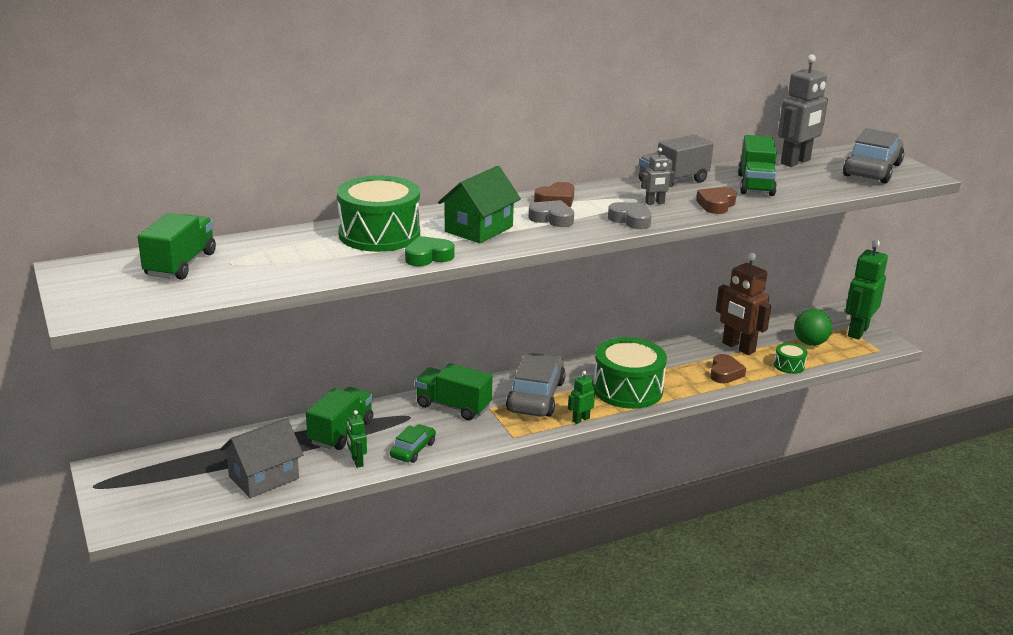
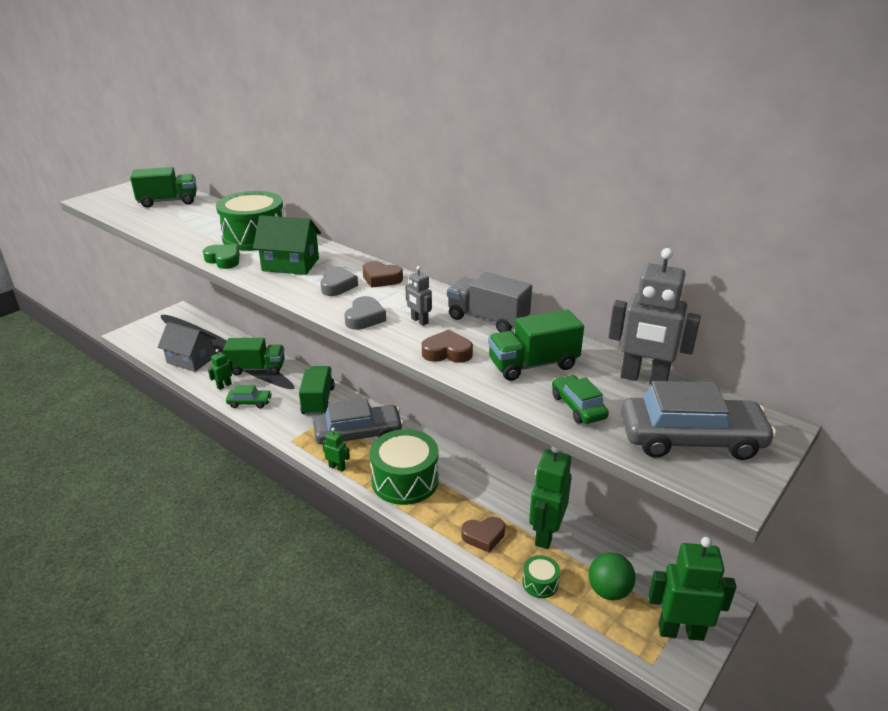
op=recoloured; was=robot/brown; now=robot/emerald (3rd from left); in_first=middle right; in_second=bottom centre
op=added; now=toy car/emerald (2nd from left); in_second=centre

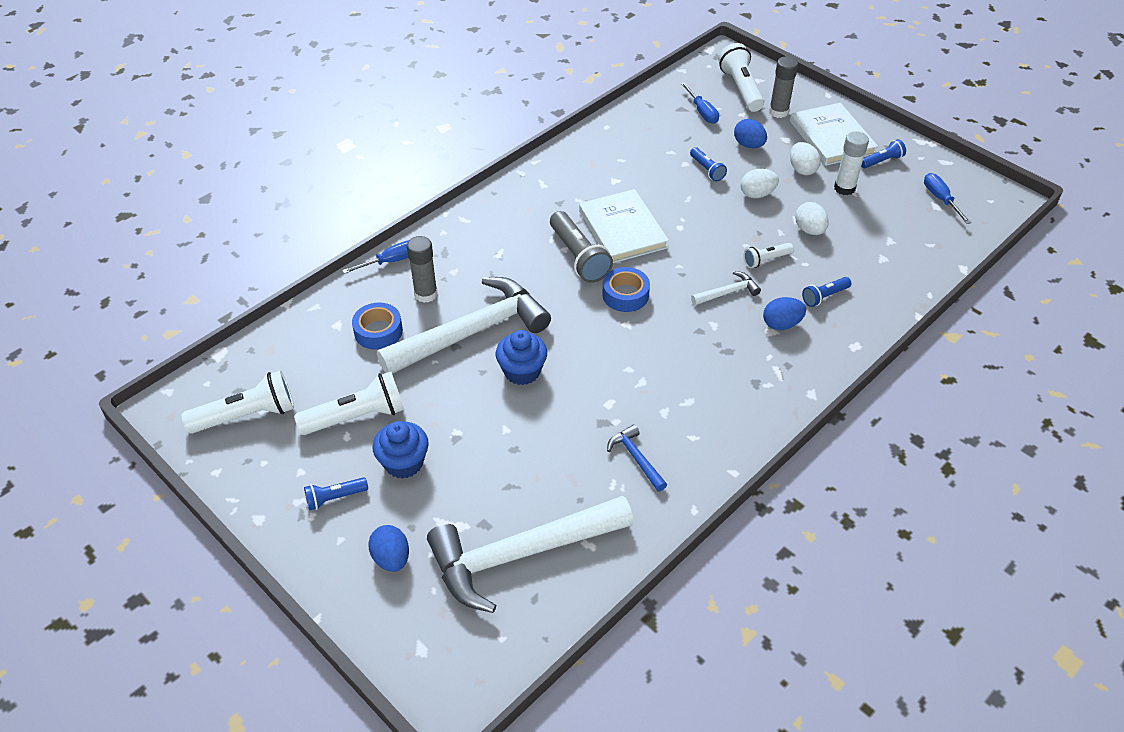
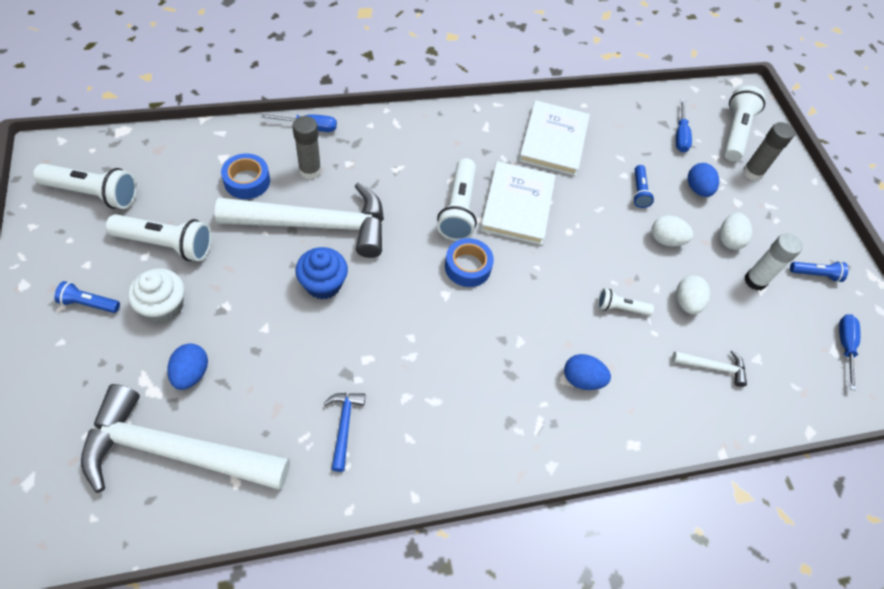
op=moved; was=book/white (2nd from left); in_first=top right; in_second=top centre
op=recoloured; was=pocket torch/gray; now=pocket torch/white (3rd from left); in_first=centre; in_second=centre
op=moved; was=hammer/white (3rd from left); in_first=centre; in_second=middle right
op=removed; was=pocket torch/royal blue (3rd from left); in_first=middle right
op=recoloured; was=fairy cake/royal blue (1st from left); now=fairy cake/white; in_first=centre; in_second=middle left
op=moved; was=egg shape/royal blue (1st from left); in_first=bottom centre; in_second=middle left

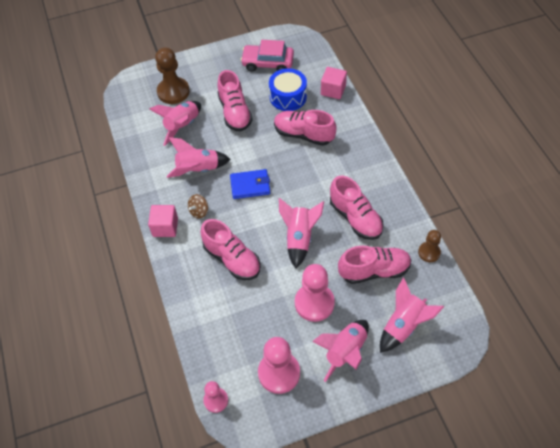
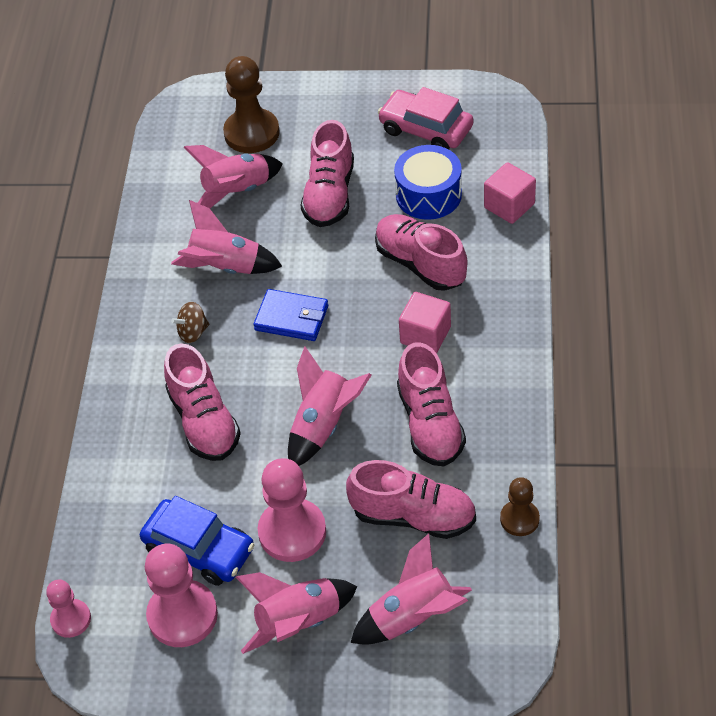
op=moved; was=solid cube/rosy (1st from left); in_first=middle left; in_second=centre
op=added; now=toy car/royal blue; in_second=bottom left

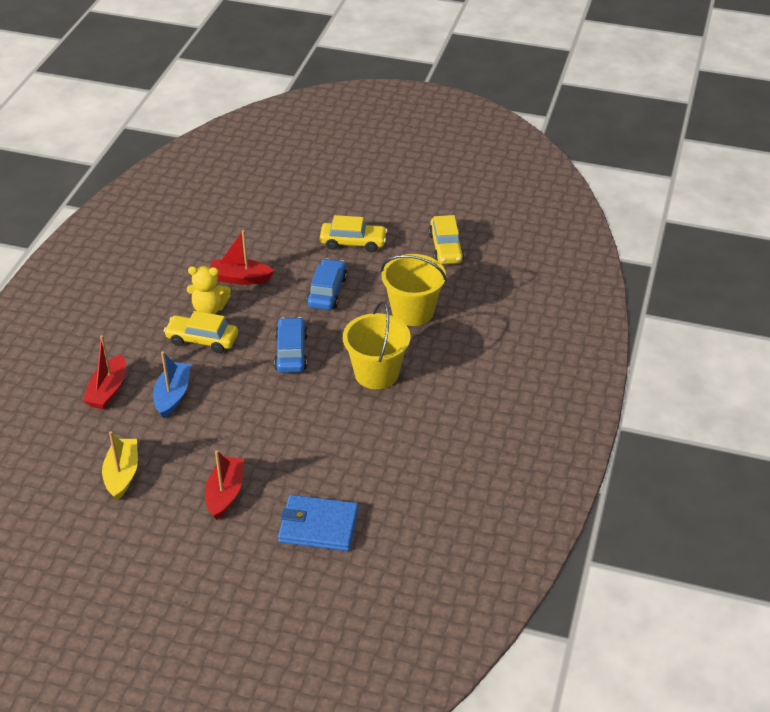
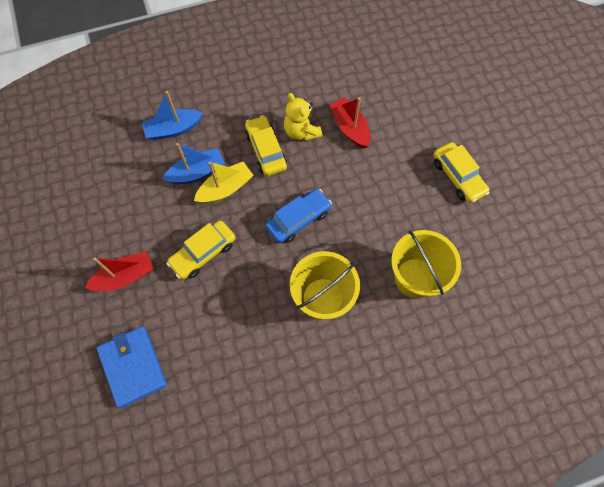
op=moved; was=toy car/golden (3rd from left in the first image); now=toy car/golden (1st from left); in_first=centre; in_second=middle left
op=removed; was=toy car/royal blue (2nd from left); in_first=centre
op=recoloured; was=boat/red (1st from left); now=boat/royal blue (1st from left); in_first=middle left; in_second=top left
op=moved; was=boat/golden; in_first=middle left; in_second=centre

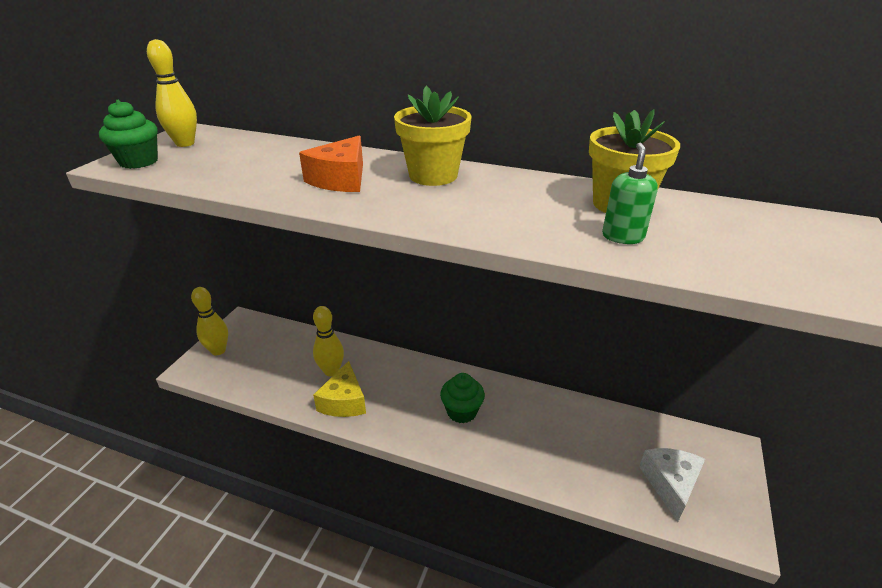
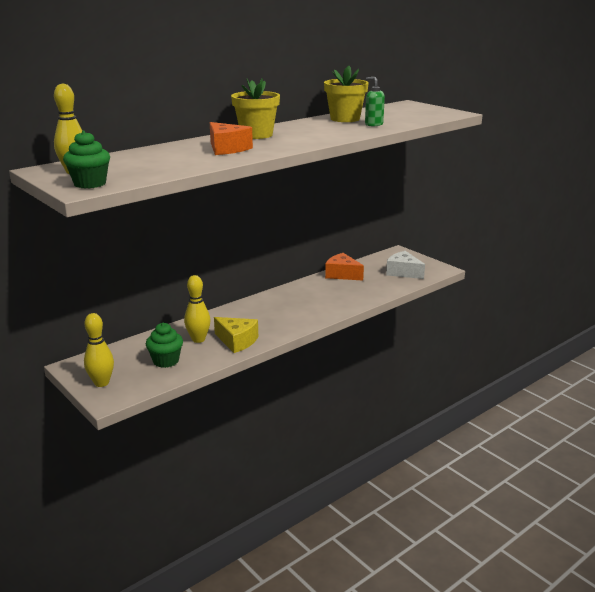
op=moved; was=fairy cake/emerald (2nd from left); in_first=bottom centre; in_second=middle left
op=added; now=cheese/bright orange (2nd from left); in_second=centre

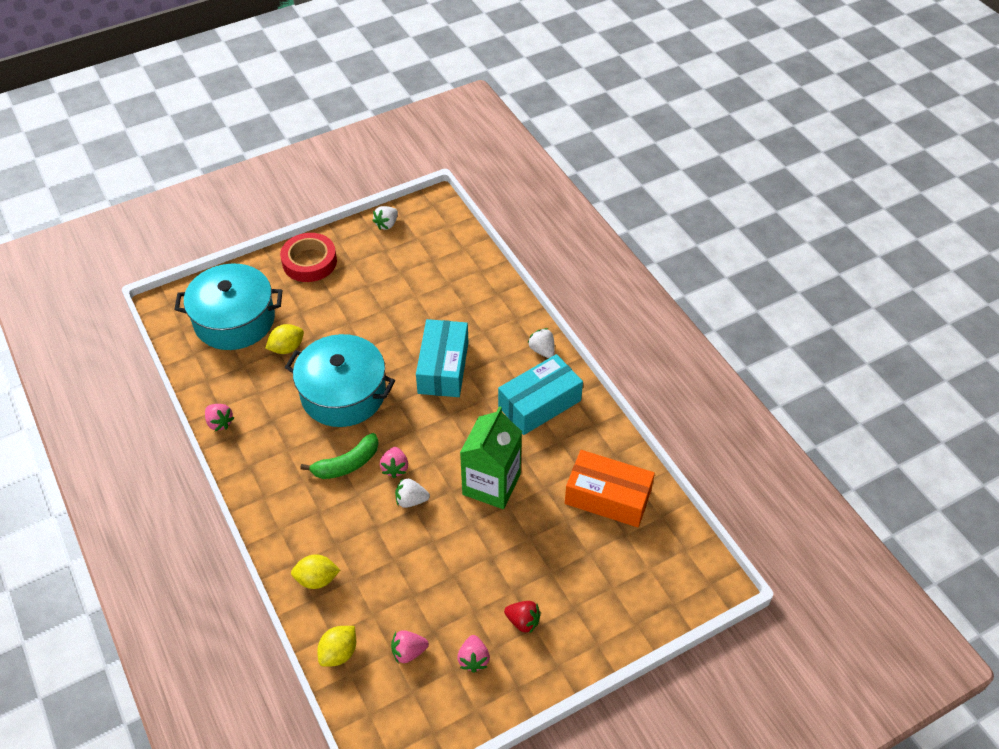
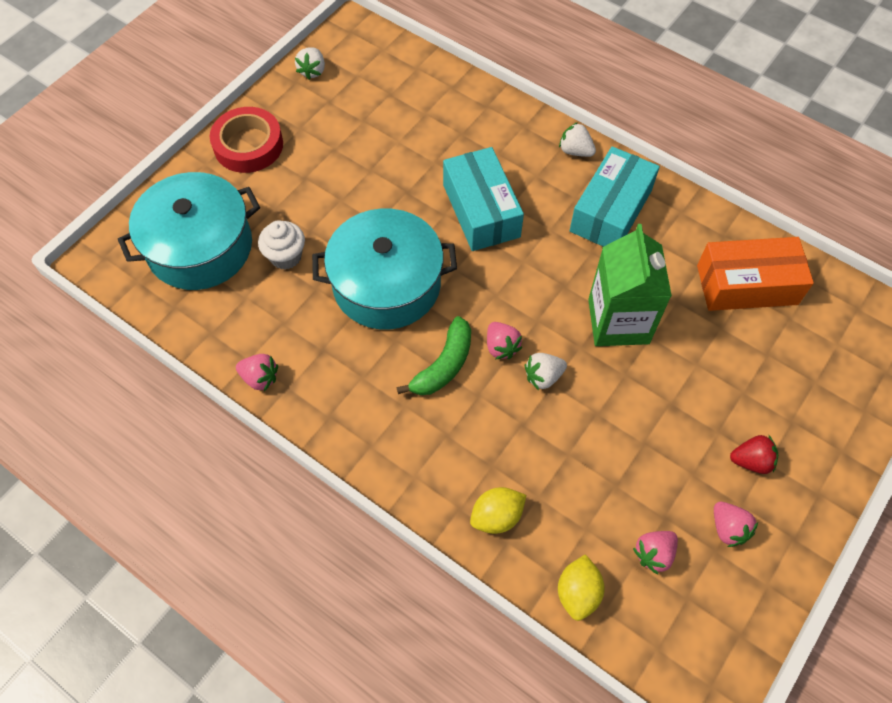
op=replaced; was=lemon/golden (1st from left); now=fairy cake/white; in_first=middle left; in_second=middle left

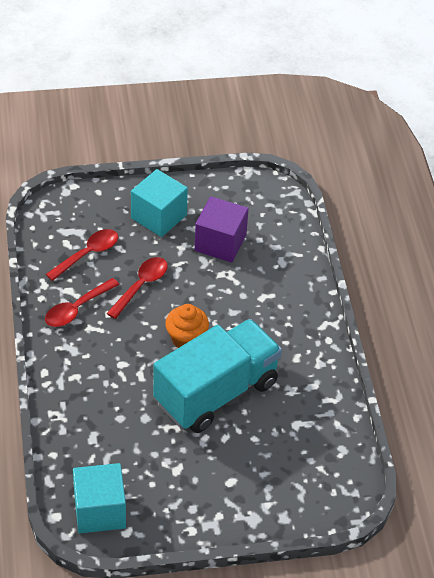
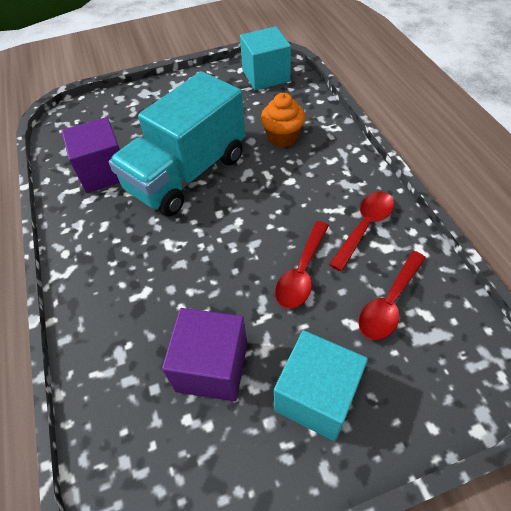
op=moved; was=fairy cake/bright orange; in_first=centre; in_second=top centre
op=added; now=solid cube/violet (1st from left); in_second=top left

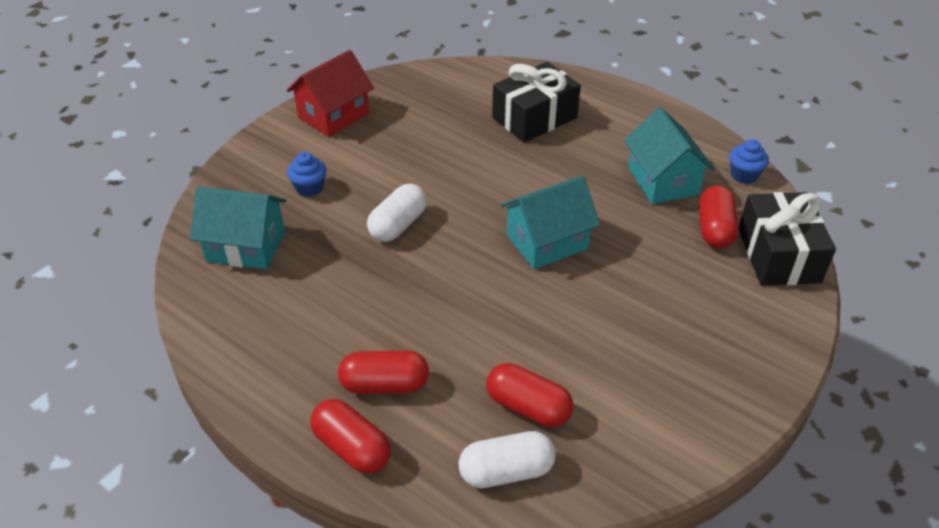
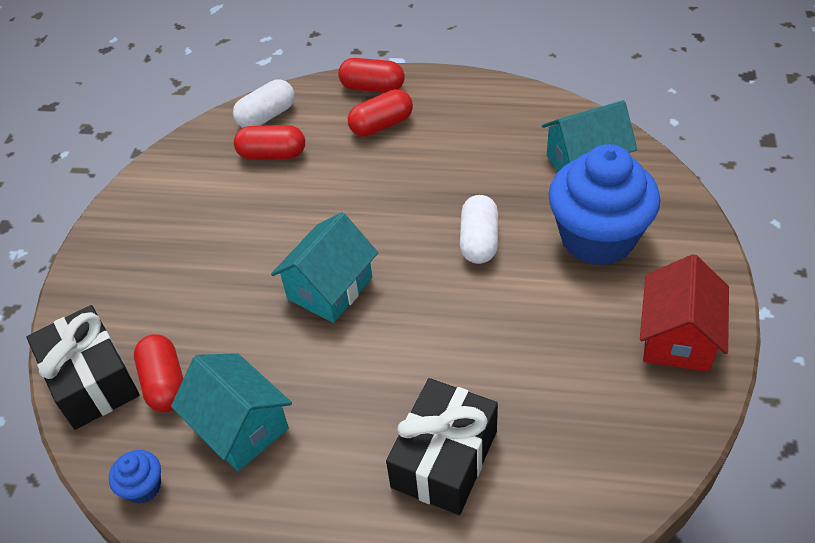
op=resized; was=fairy cake/royal blue (1st from left in the first image); in_first=top left; in_second=middle right; ratio=2.44

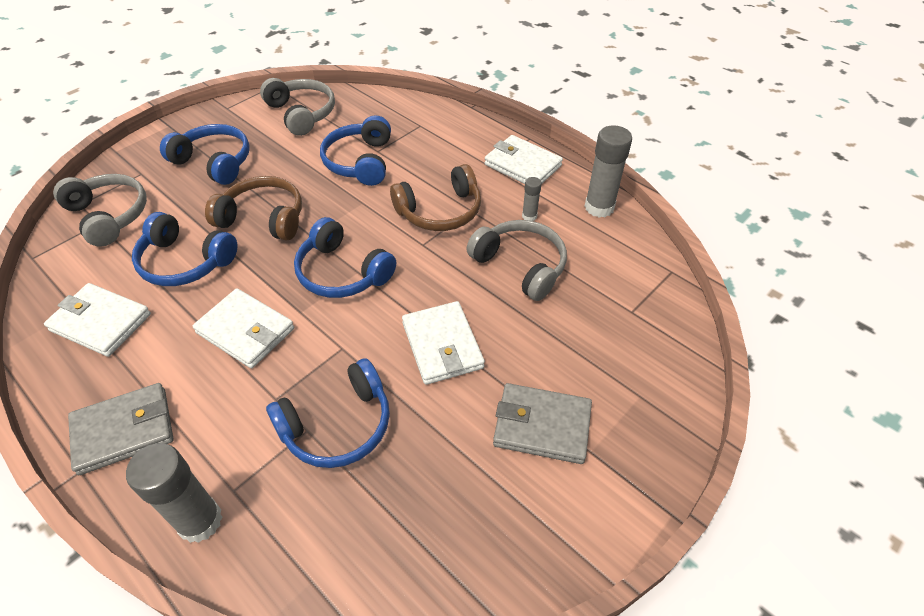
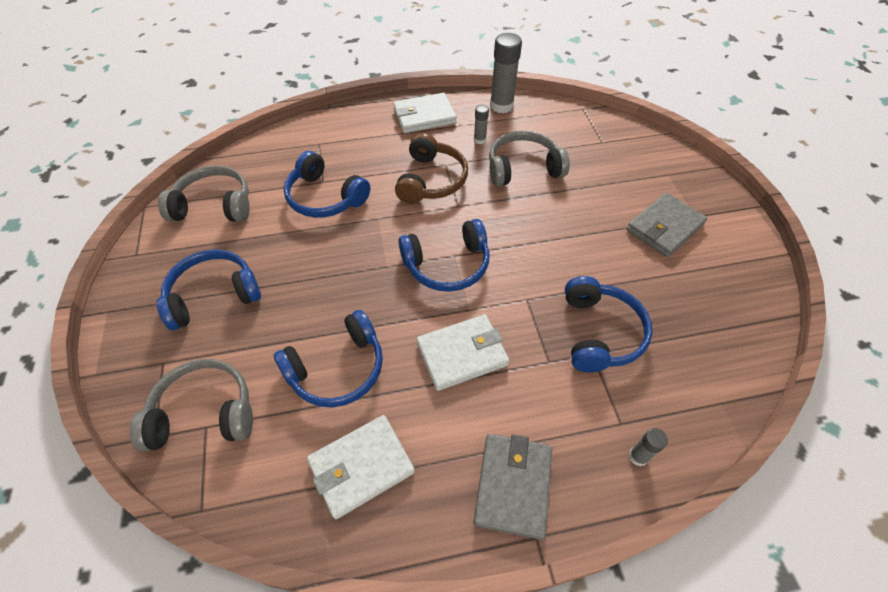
op=removed; was=over-ear headphones/brown (1st from left); in_first=middle left
op=removed; was=billfold/white (3rd from left); in_first=centre
op=resized; was=glue/gray (1st from left in the first image); in_first=bottom left; in_second=bottom right; ratio=0.51

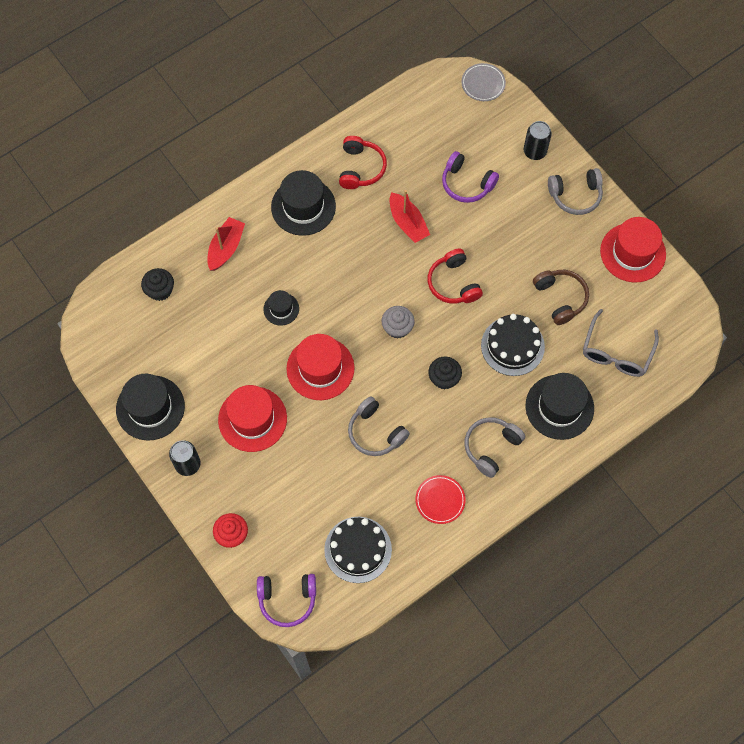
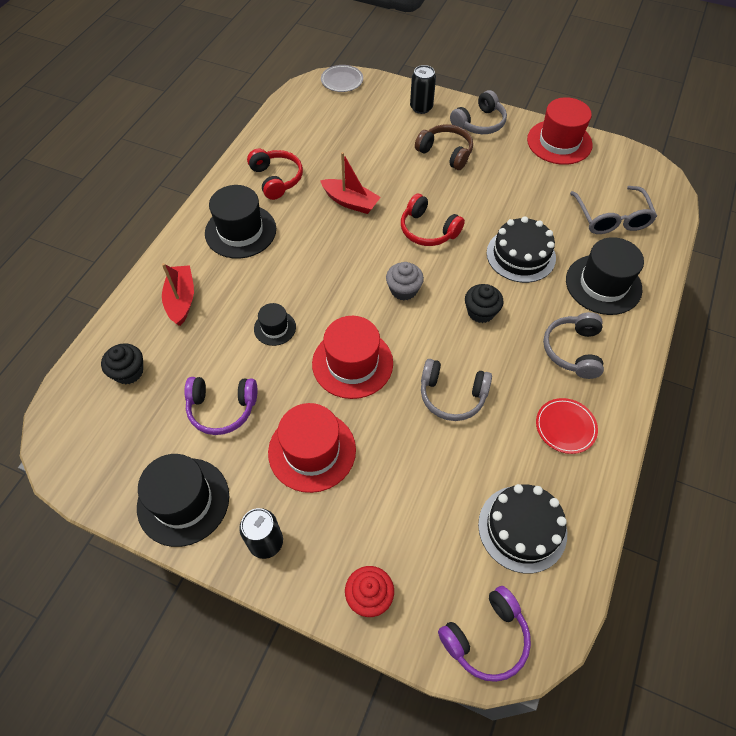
op=moved; was=over-ear headphones/violet (2nd from left in the first image); now=over-ear headphones/violet (1st from left); in_first=top centre; in_second=middle left
op=moved; was=over-ear headphones/brown; in_first=middle right; in_second=top centre

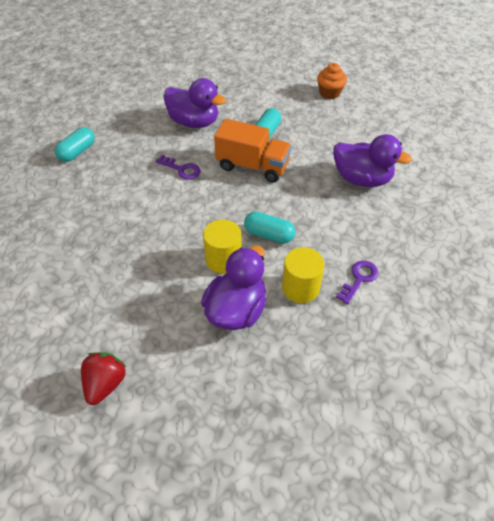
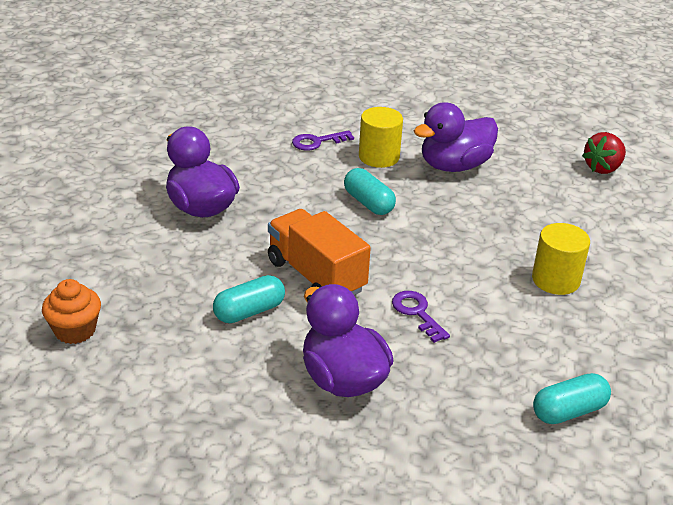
op=moved; was=cylinder/golden (1st from left in the first image); now=cylinder/golden (2nd from left); in_first=centre; in_second=middle right

